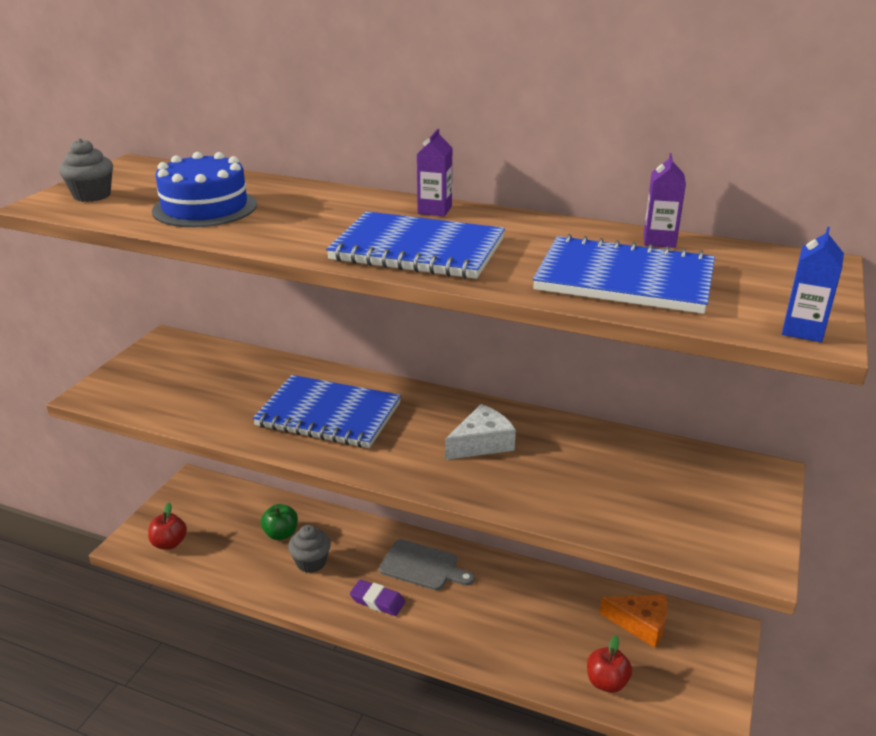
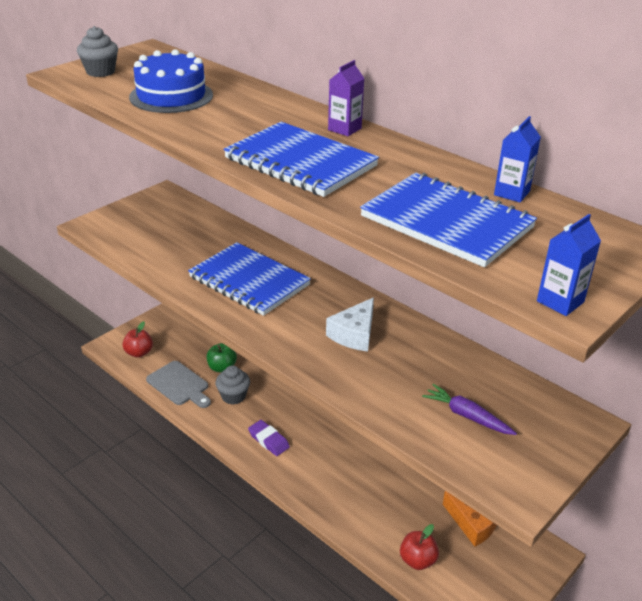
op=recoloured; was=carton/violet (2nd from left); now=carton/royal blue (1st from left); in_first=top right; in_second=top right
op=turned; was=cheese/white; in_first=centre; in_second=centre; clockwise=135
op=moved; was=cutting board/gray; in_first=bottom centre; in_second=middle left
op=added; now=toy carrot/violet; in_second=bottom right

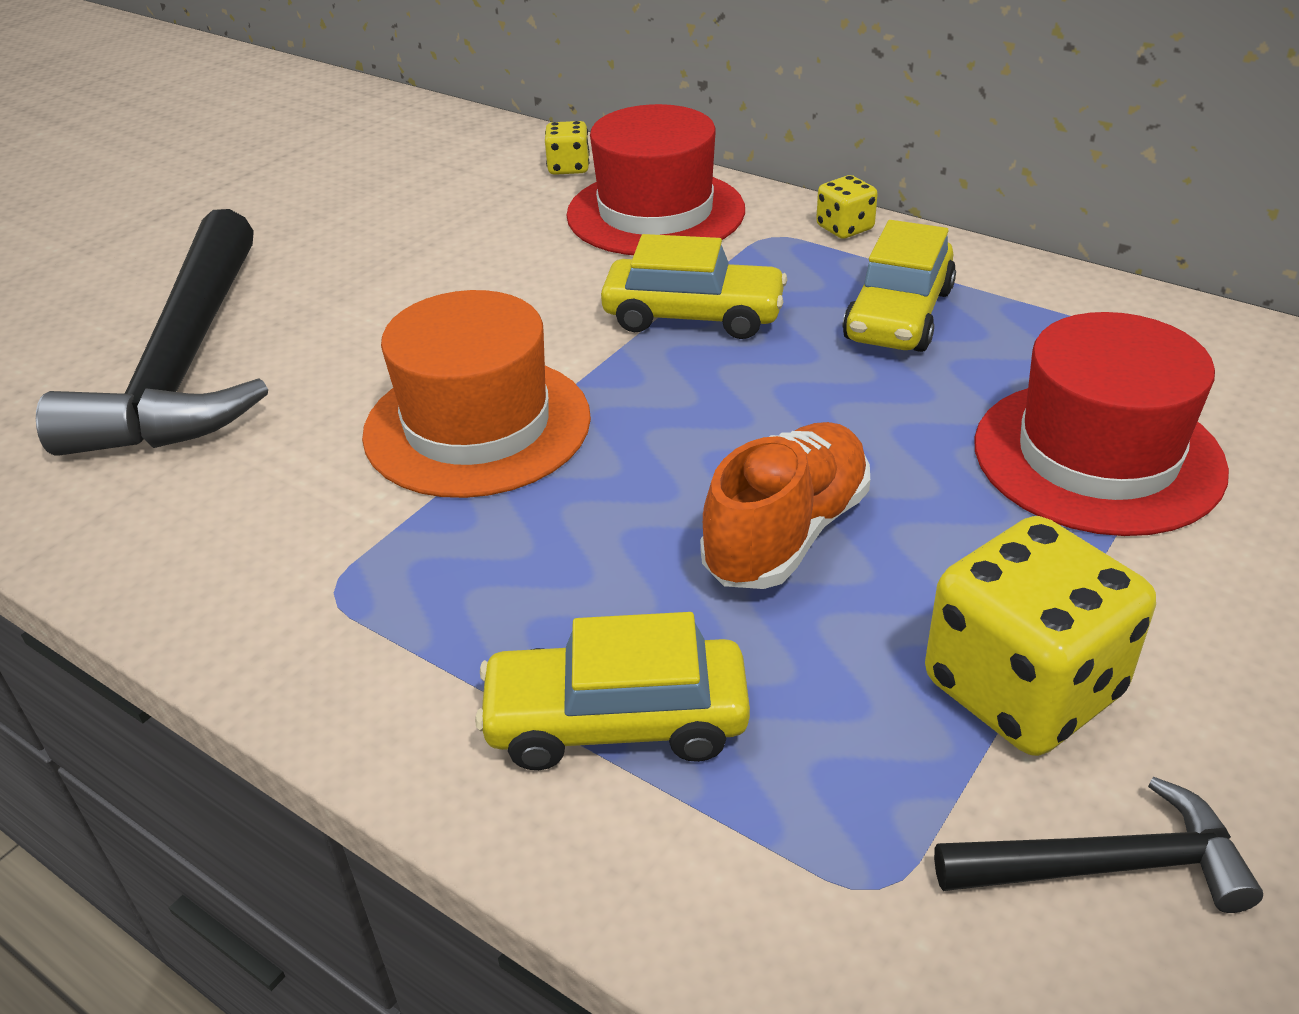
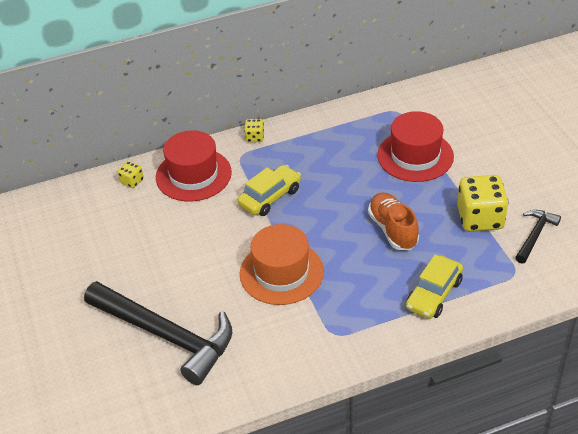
op=removed; was=toy car/golden (3rd from left); in_first=top right

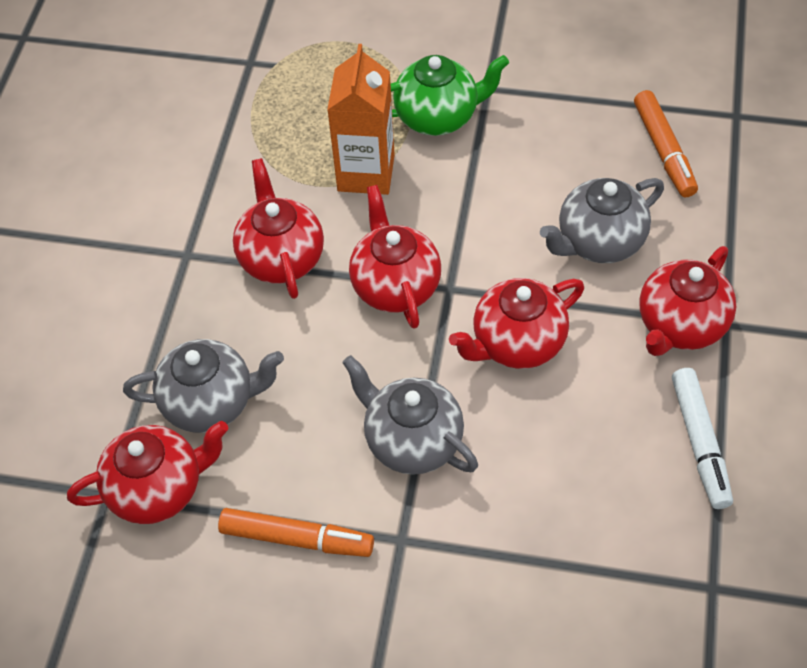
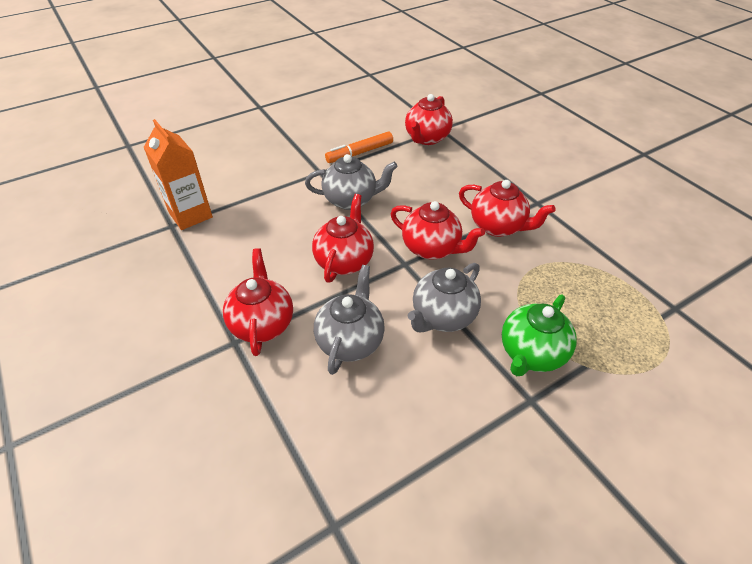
op=moved; was=carton/bright orange; in_first=top centre; in_second=top left
op=removed; was=marker/bright orange (2nd from left); in_first=top right
op=moved; was=tea pot/gray (1st from left in the first image); now=tea pot/gray (3rd from left); in_first=middle left; in_second=centre
op=removed; was=marker/white; in_first=middle right

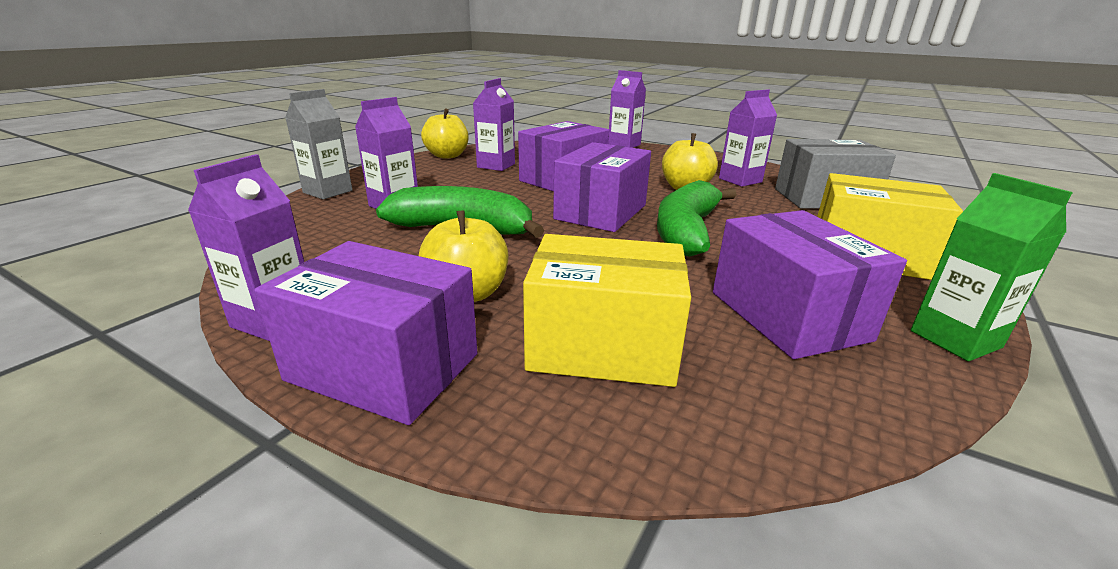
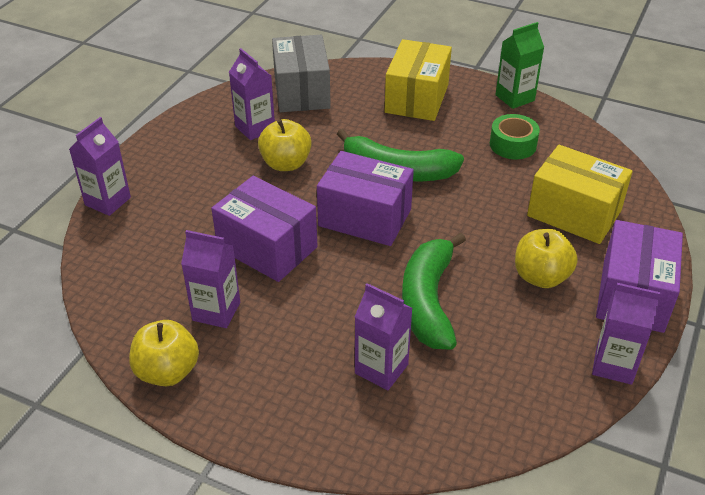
op=removed; was=carton/gray; in_first=top left
op=replaced; was=box/violet (4th from left); now=tape/emerald; in_first=middle right; in_second=top right
op=turned; was=box/golden (1st from left in the first image); in_first=centre; in_second=middle right; clockwise=-60

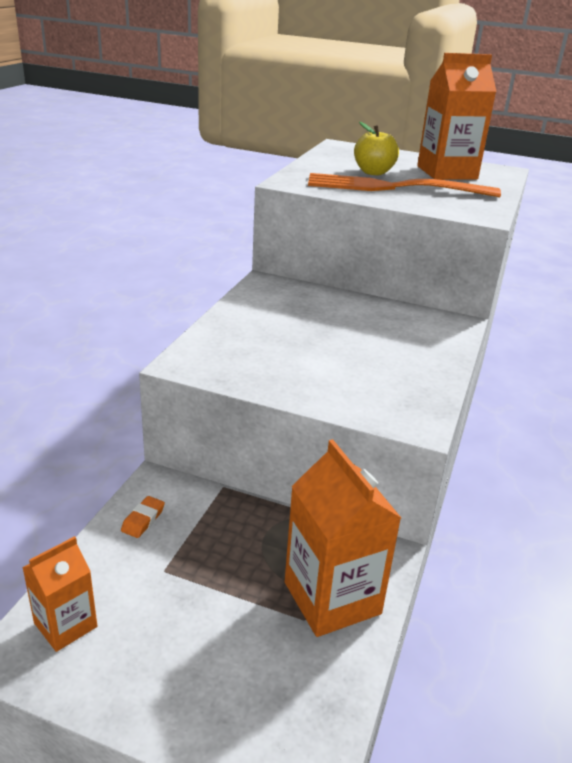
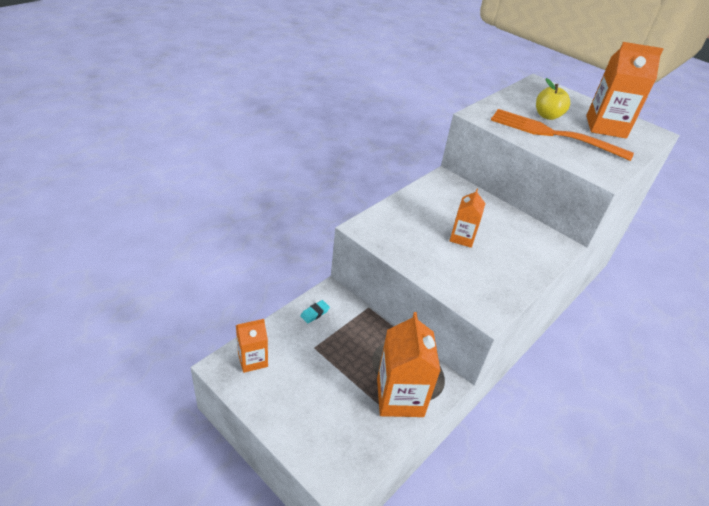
op=recoloured; was=pencil eraser/bright orange; now=pencil eraser/teal; in_first=bottom left; in_second=centre
op=added; now=carton/bright orange (3rd from left); in_second=centre

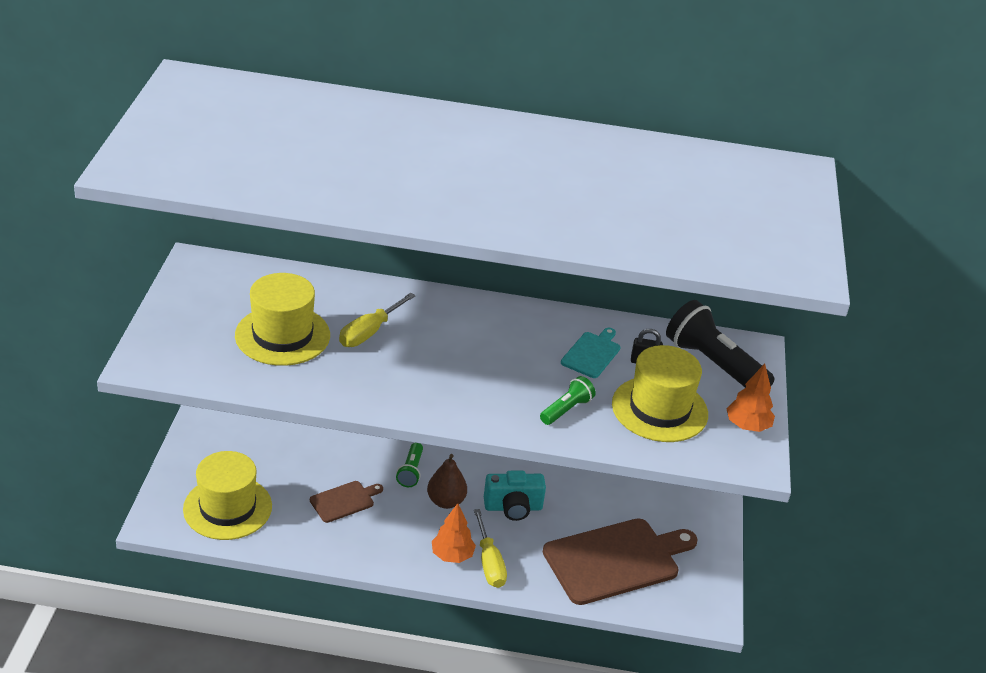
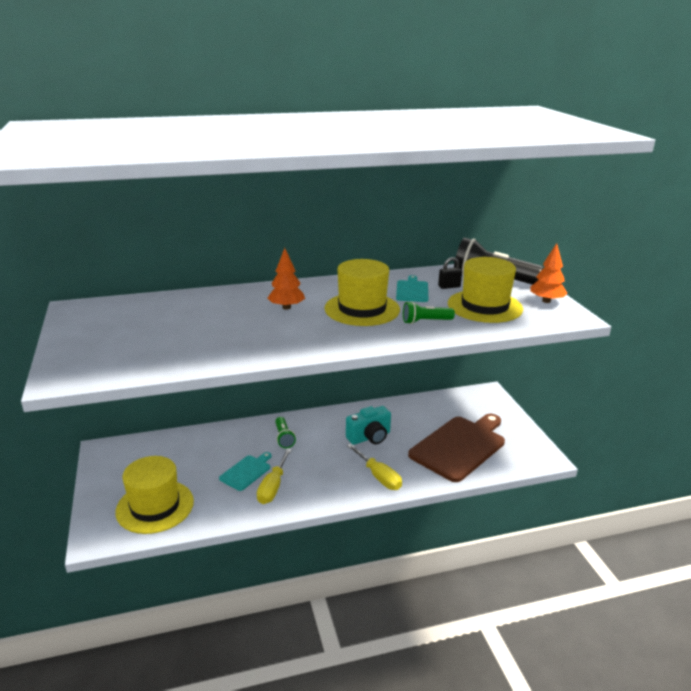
op=moved; was=tall hat/golden (2nd from left); in_first=middle left; in_second=centre
op=moved; was=flat screwdriver/golden (1st from left); in_first=centre; in_second=bottom centre
op=turned; was=pocket torch/emerald (2nd from left); in_first=centre; in_second=centre; clockwise=-120
op=removed; was=pear fruit/brown; in_first=bottom centre
op=recoloured; was=cutting board/brown (1st from left); now=cutting board/teal (1st from left); in_first=bottom centre; in_second=bottom centre
op=moved; was=tree/bright orange (1st from left); in_first=bottom centre; in_second=centre

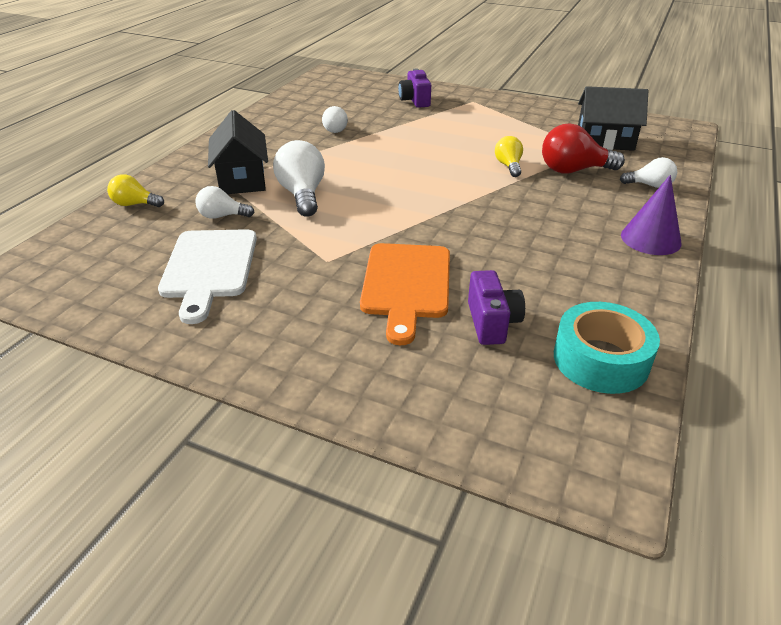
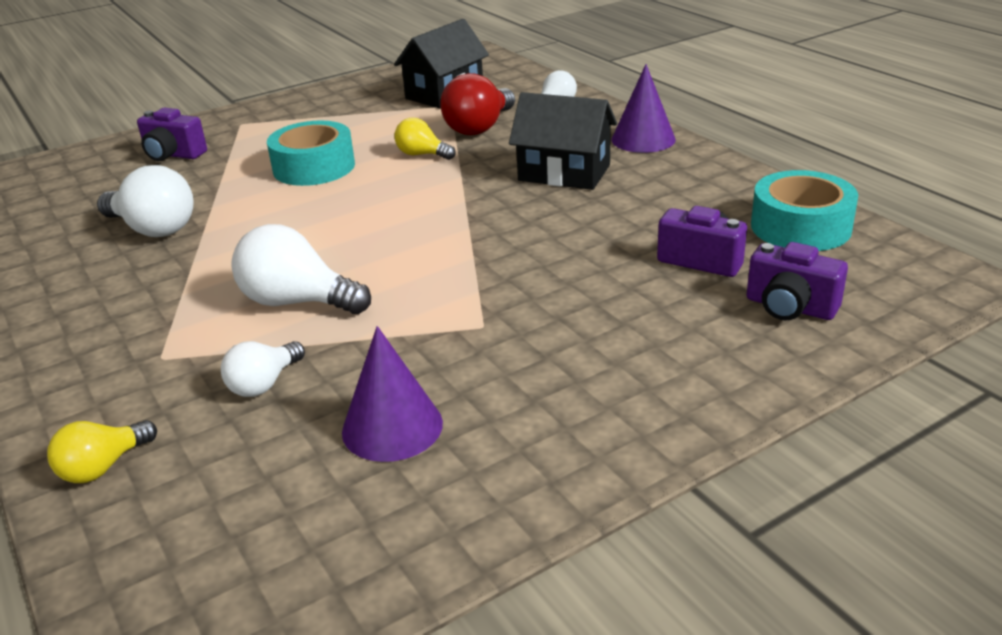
op=resized; was=light bulb/white (3rd from left in the first image); in_first=top centre; in_second=top left; ratio=1.68
op=moved; was=toy house/ebony (1st from left in the first image); now=toy house/ebony (2nd from left); in_first=top left; in_second=top centre
op=replaced; was=cutting board/white; now=cone/violet (1st from left); in_first=middle left; in_second=centre
op=removed; was=cutting board/bright orange; in_first=centre
op=added; now=tape/teal (1st from left); in_second=top left
op=added; now=compact camera/violet (3rd from left); in_second=middle right

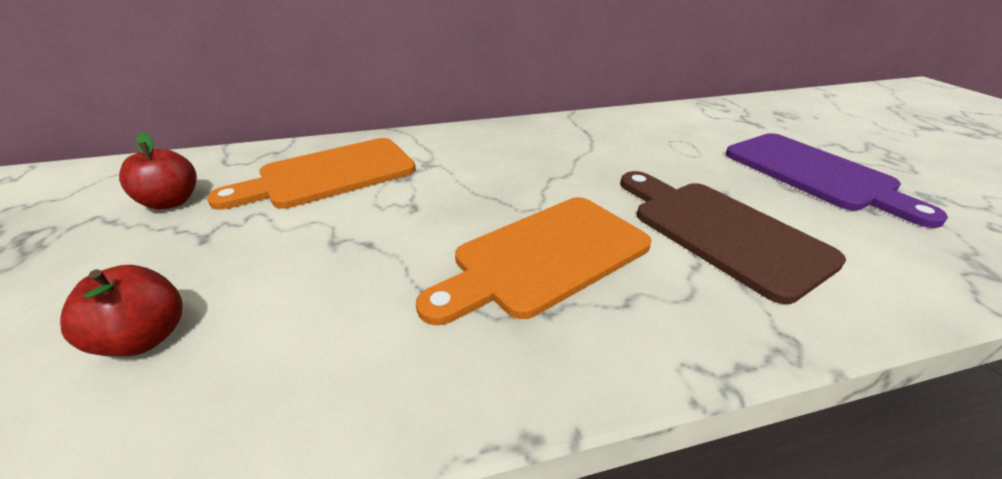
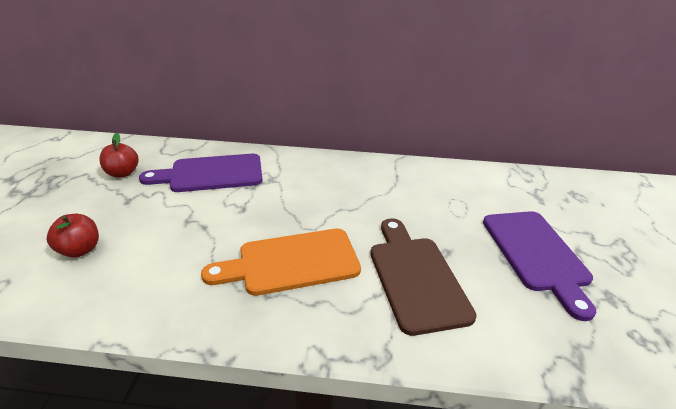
op=recoloured; was=cutting board/bright orange (1st from left); now=cutting board/violet (1st from left); in_first=middle left; in_second=middle left

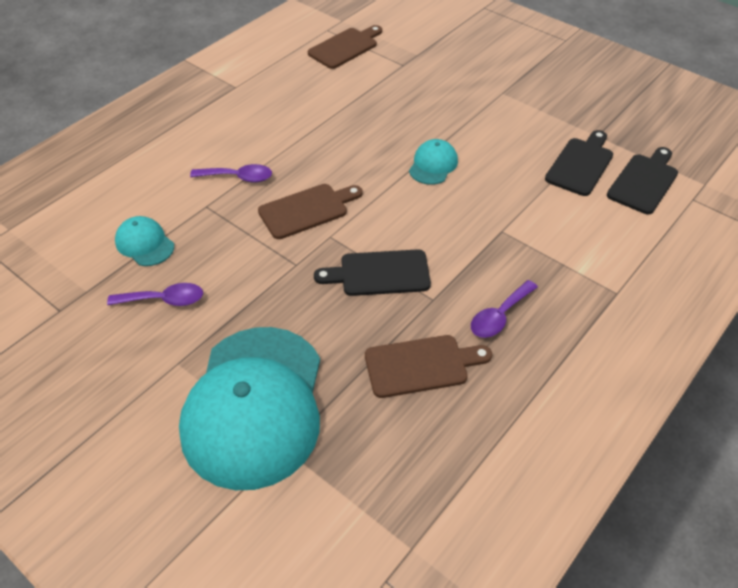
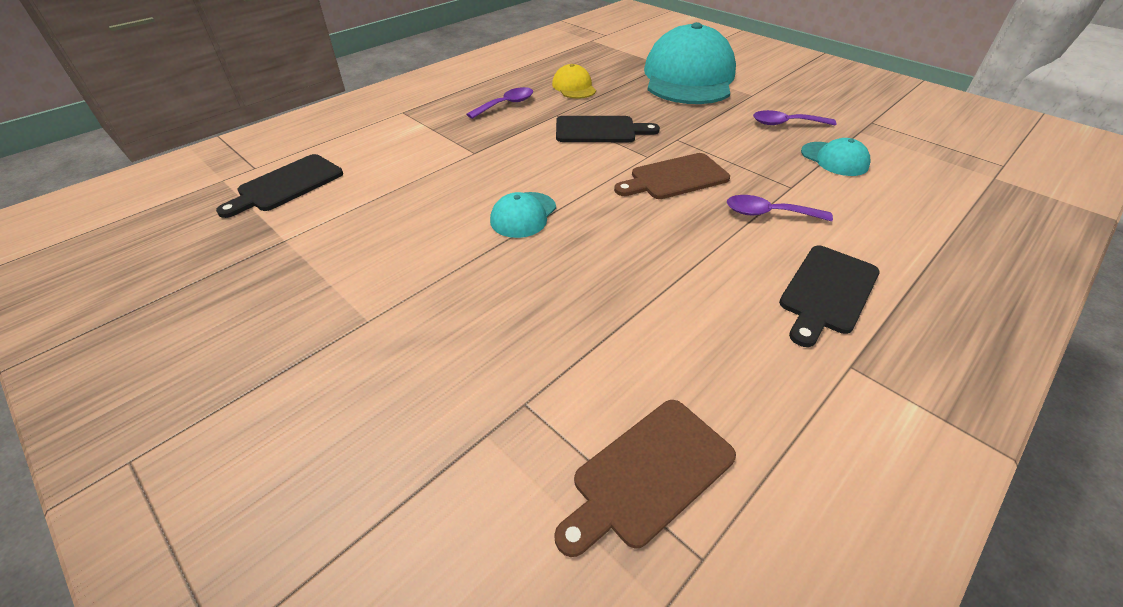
op=moved; was=cutting board/ebony (2nd from left in the first image); now=cutting board/ebony (3rd from left); in_first=top right; in_second=middle right
op=replaced; was=cutting board/brown (3rd from left); now=peaked cap/golden; in_first=centre; in_second=top centre

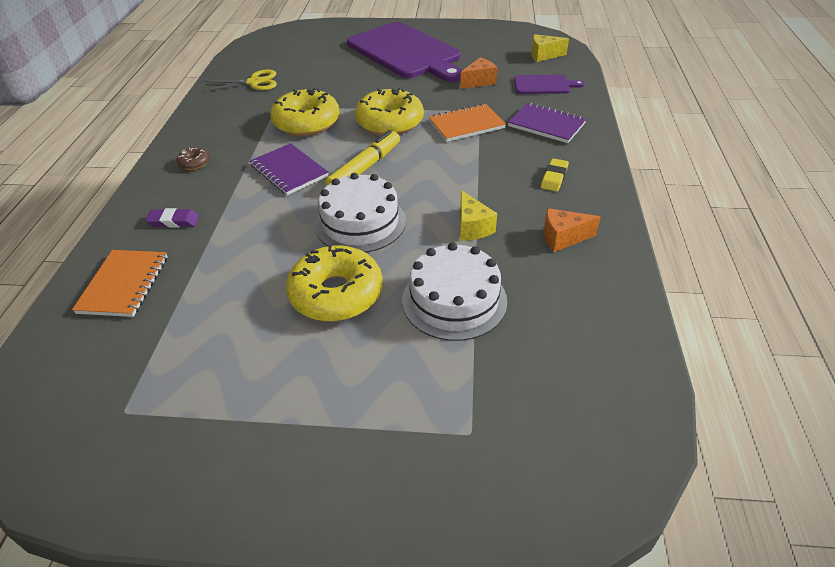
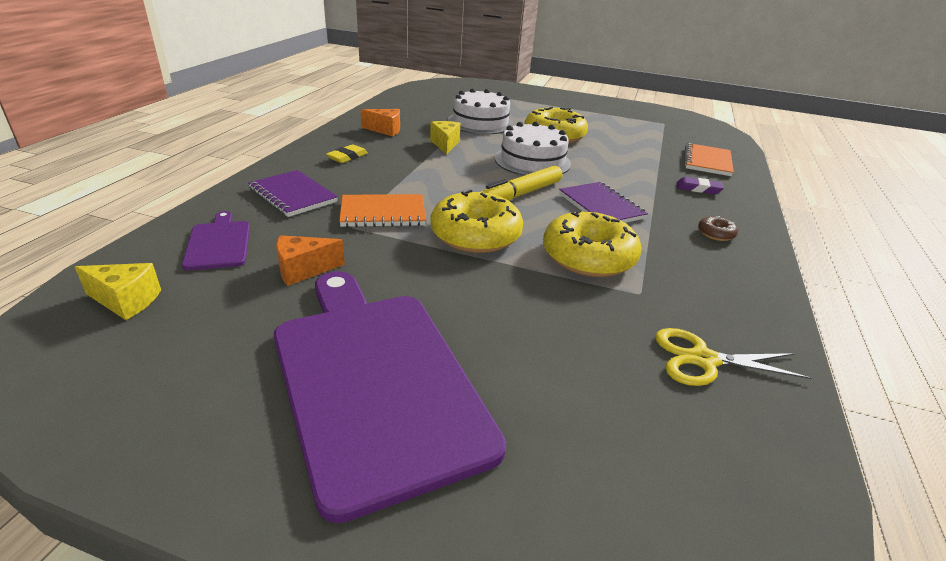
op=turned; was=cutting board/violet (2nd from left in the first image); in_first=top centre; in_second=middle left; clockwise=60

